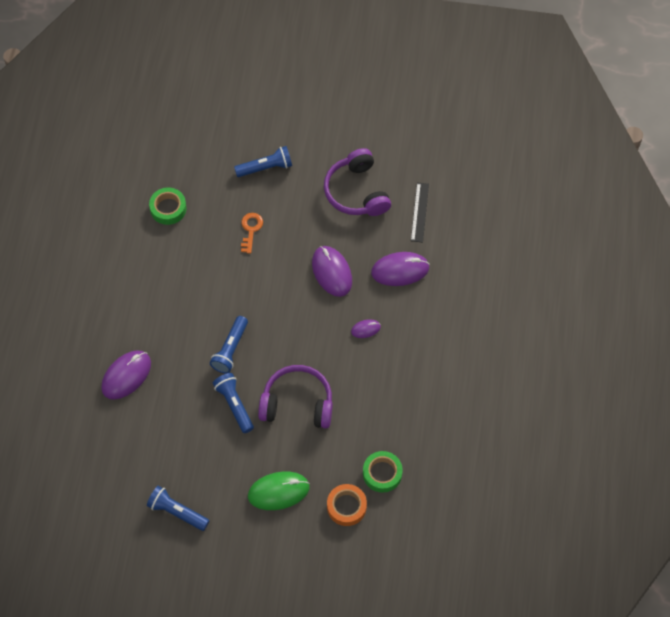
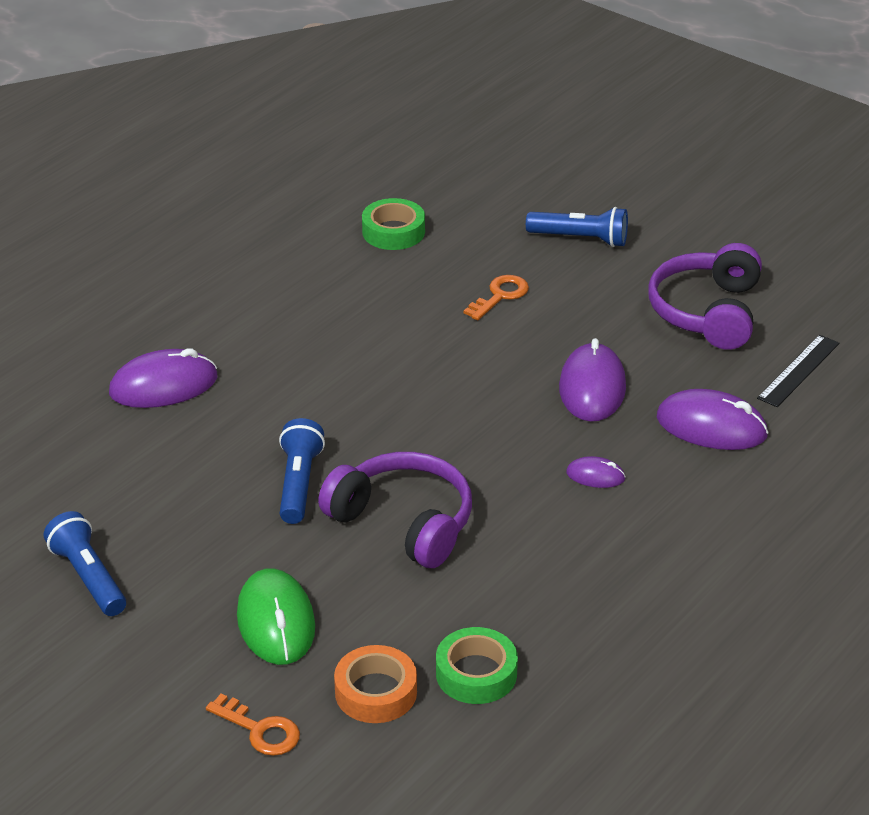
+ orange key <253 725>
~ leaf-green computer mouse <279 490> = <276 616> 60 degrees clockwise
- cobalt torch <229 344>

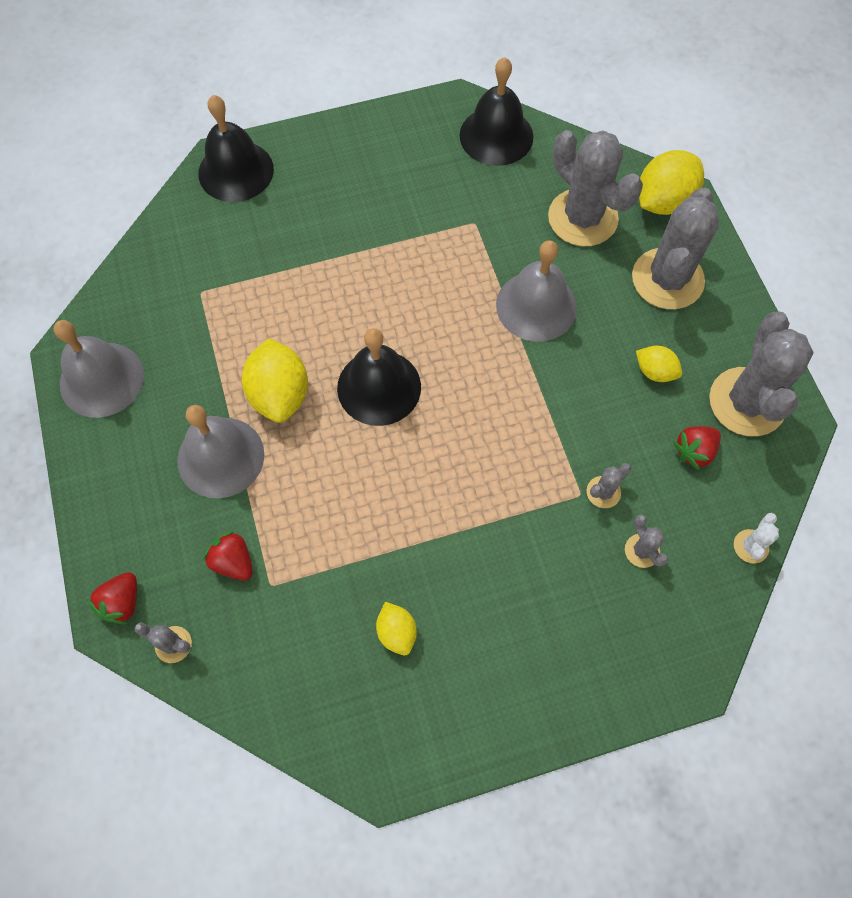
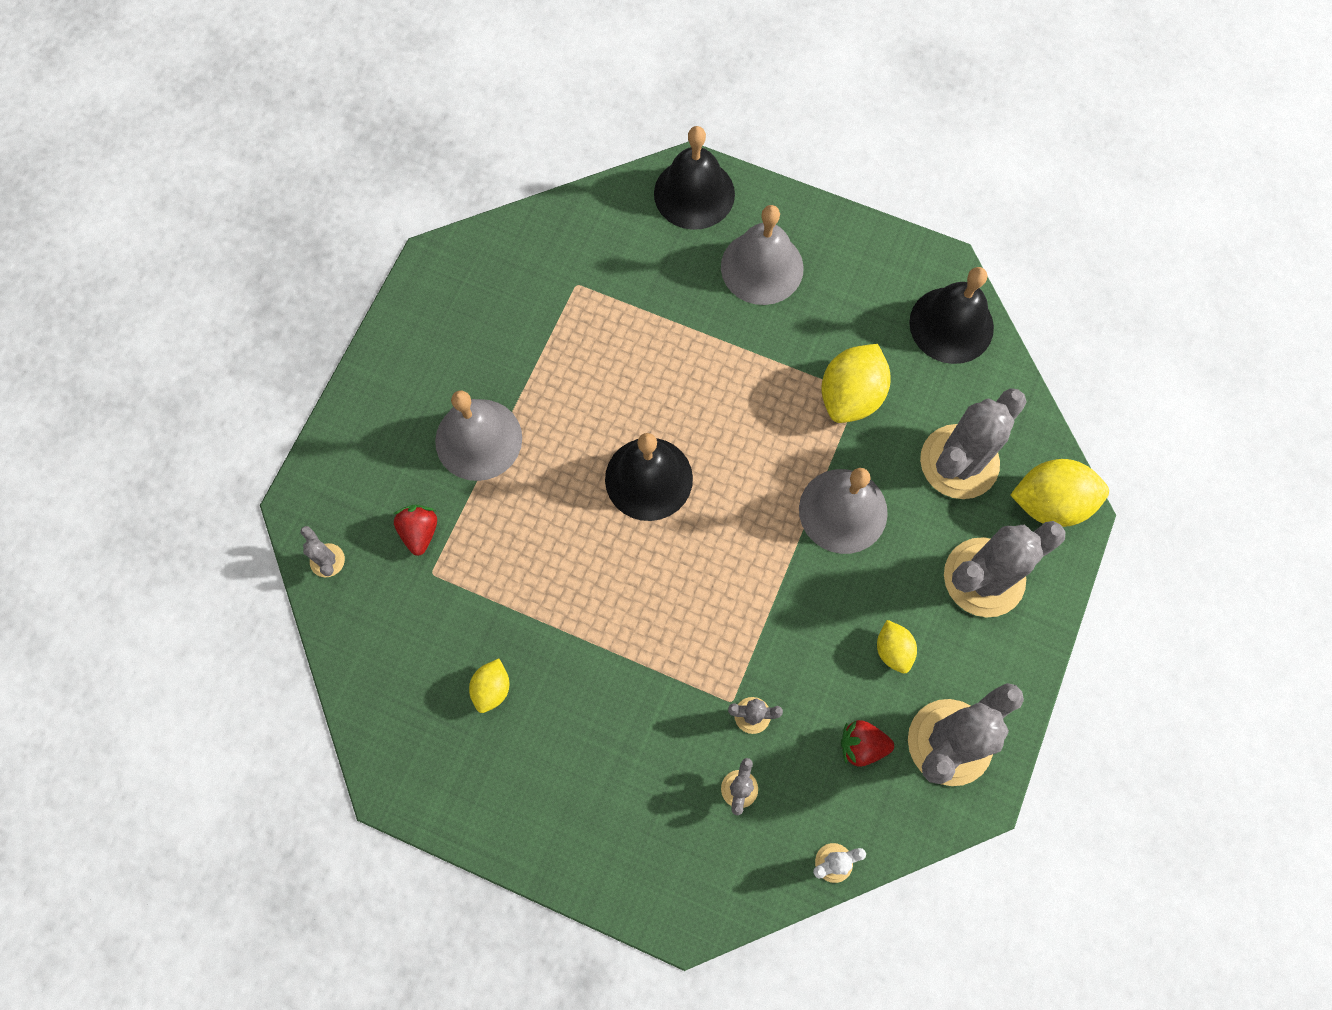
~ grey hand bell <99 369> to <762 255>
~ yellow citrus fruit <275 380> to <856 383>
~ grey cactus <595 188> = <973 443> 45 degrees clockwise
- scarlet toy strawberry <112 598>

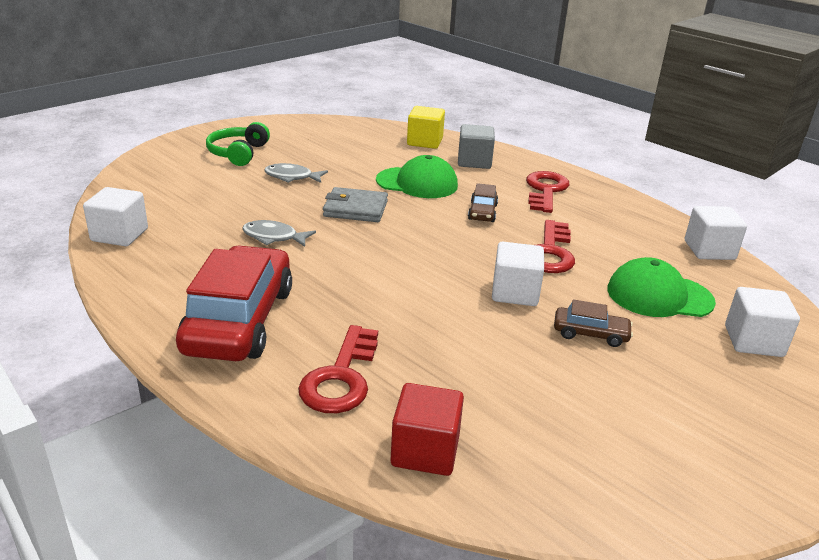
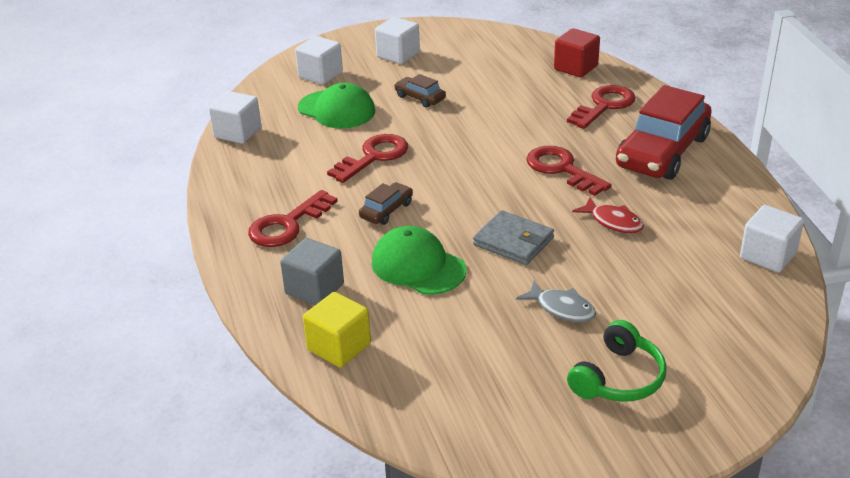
~ snow-white block <518 274> to <397 40>
+ scarlet key <569 171>
~ grey fish figure <279 233> to scarlet fish figure <608 215>

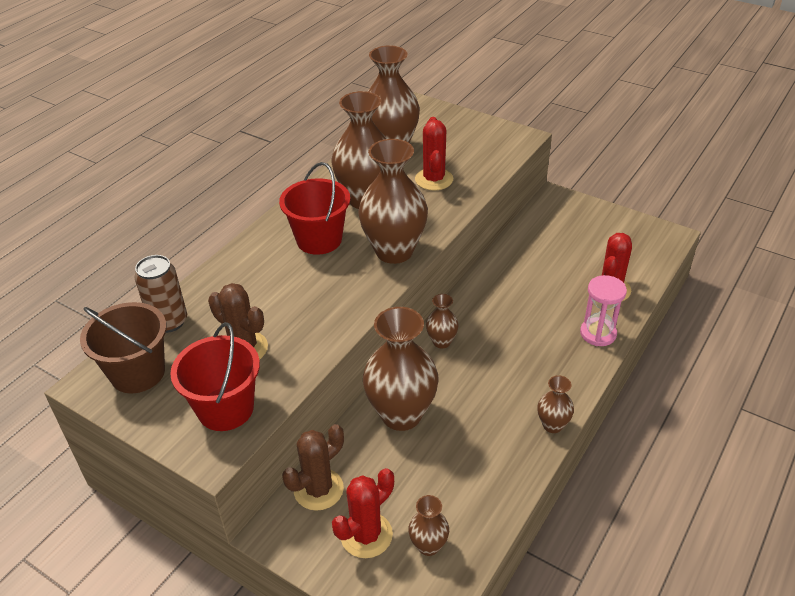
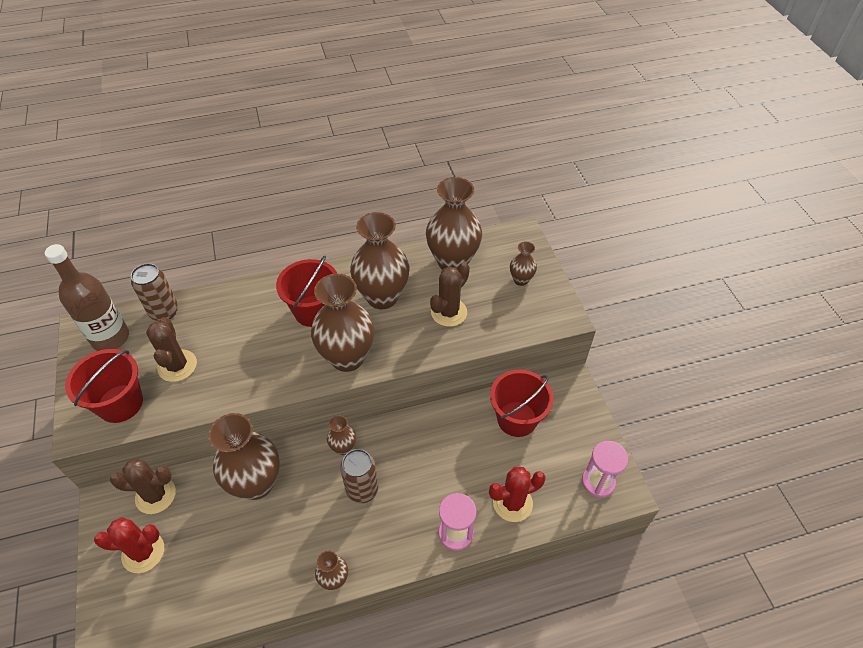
~ dark brown pail <123 347> to dark brown flask <87 297>
+ dark brown soda can <359 476>
~ scarlet cactus <434 153> to dark brown cactus <450 294>
+ scarlet pail <522 403>
~ dark brown tall vase <428 525> to <523 263>
+ pink hourglass <605 469>

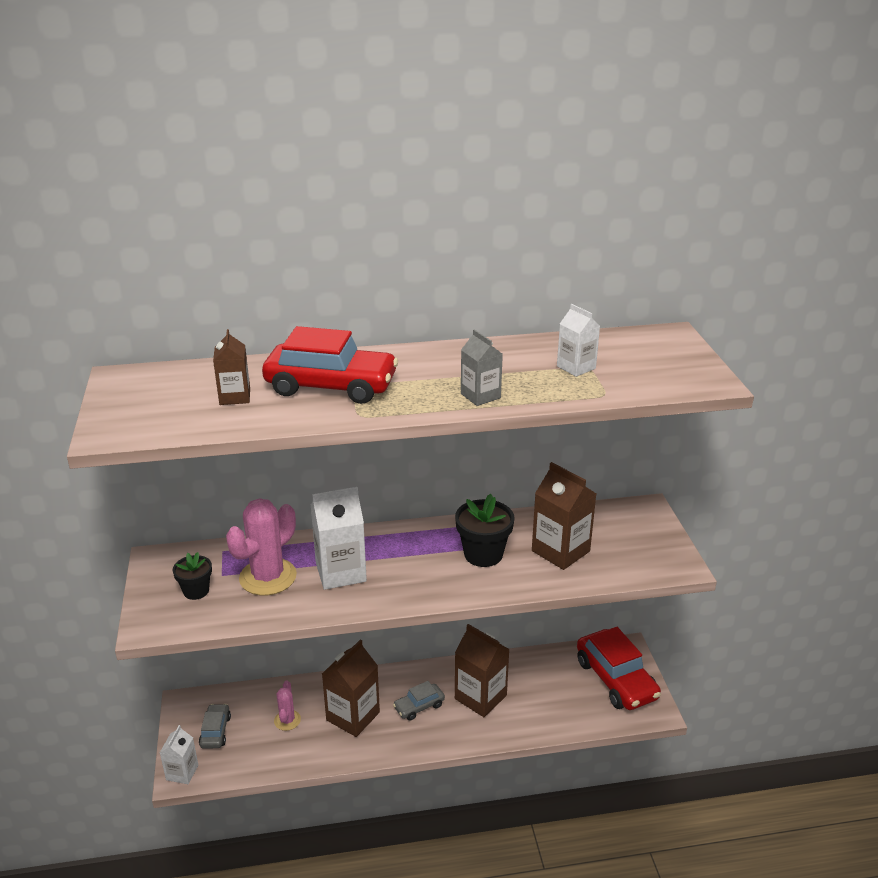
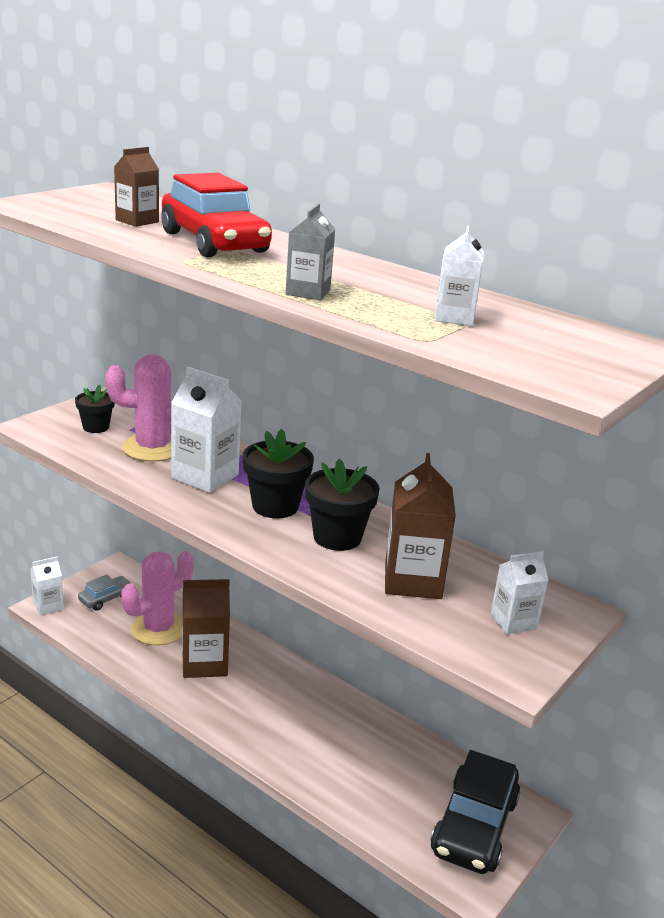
~ pink cactus <287 706> = <157 598> x1.90
+ ebony potted plant <278 473>
~ scarlet car <619 668> to ebony car <475 812>
+ snow-white carton <520 592>
- grey car <419 701>
- dark brown carton <482 670>

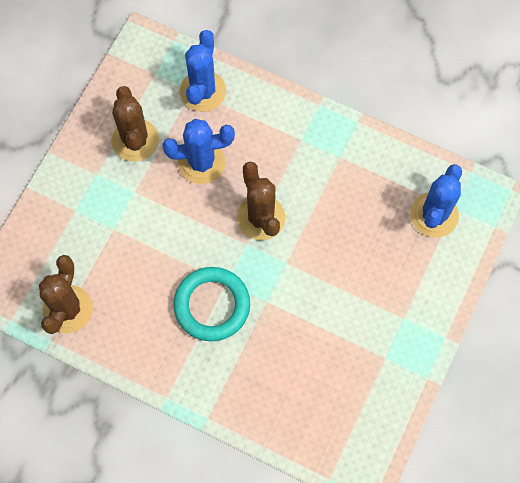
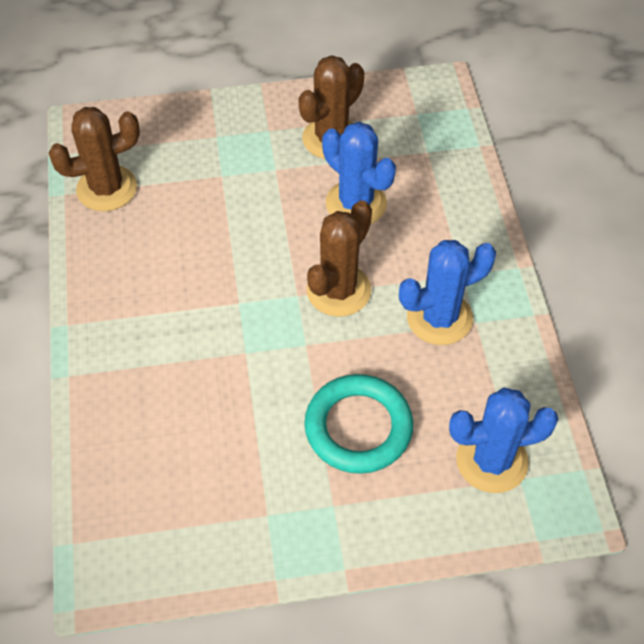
~ aqua torus <211 304> to <358 424>
~ cobalt cactus <203 71> to <447 292>

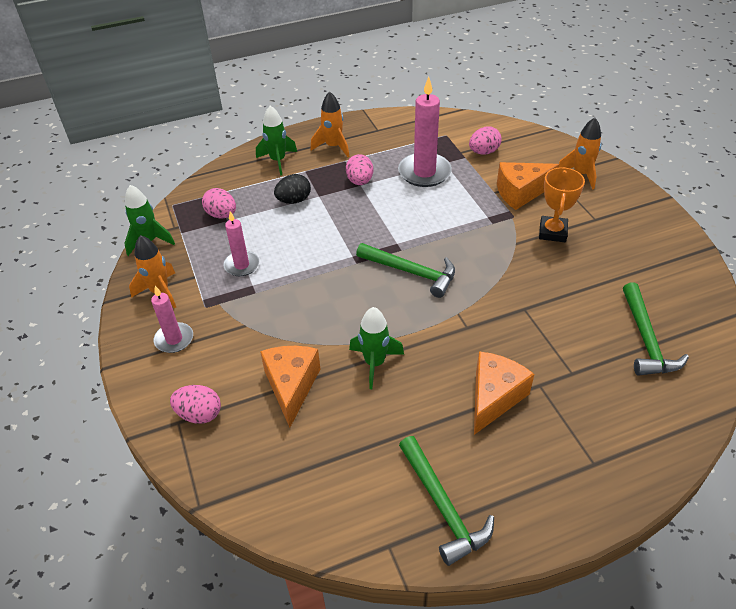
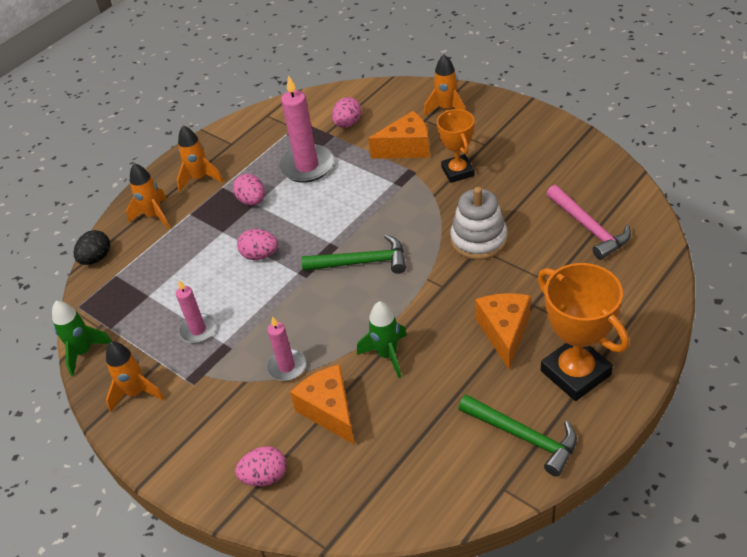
~ ebony toy egg <292 189> to <92 247>
~ leaf-green toy rocket <276 140> to orange toy rocket <148 196>
~ pink toy egg <219 203> to <257 244>
~ pink wax candle <172 319> to <286 348>
~ orange cheese wedge <528 186> = <399 135> 150 degrees counterclockwise
+ snow-white stacking toy <479 223>
+ orange prize cup <583 332>
~ leaf-green hammer <656 329> to pink hammer <588 222>

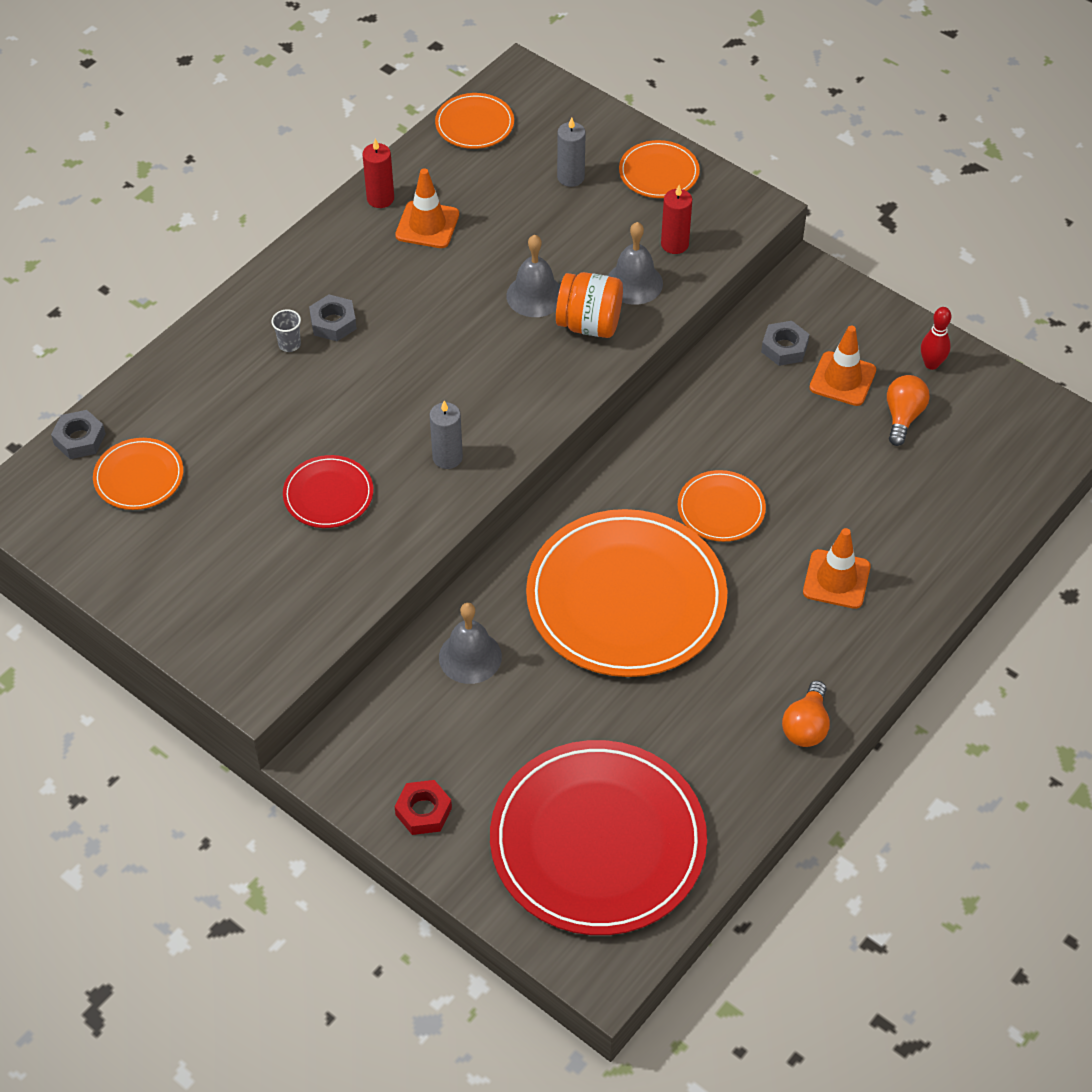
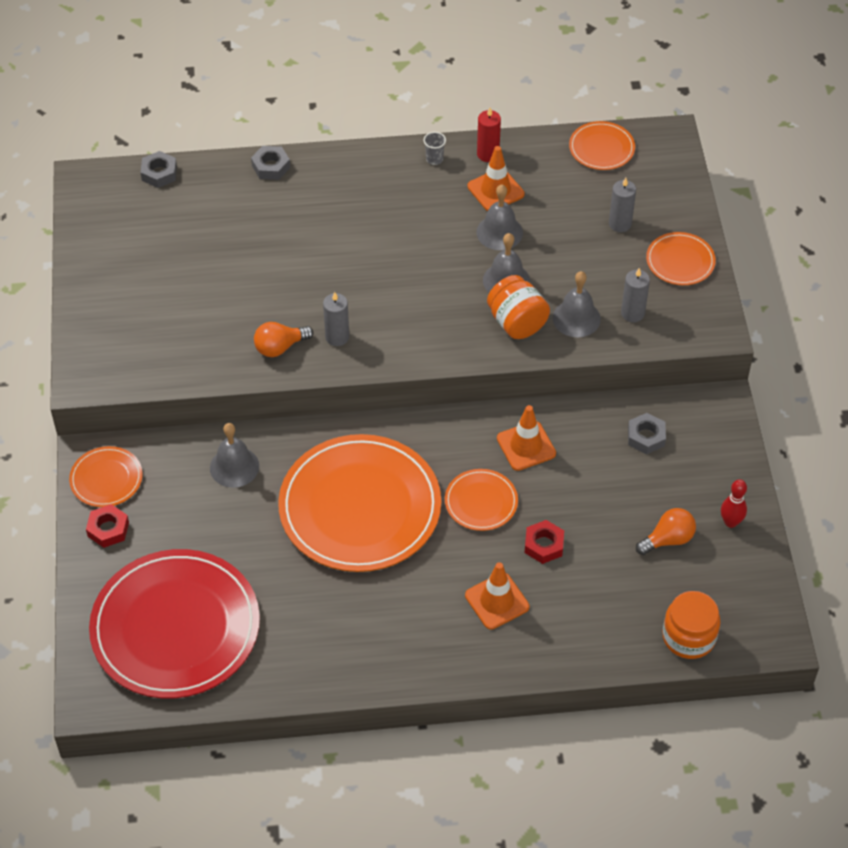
~ orange plate <138 474> to <106 476>
~ grey hexagon nut <333 317> to <270 163>
~ orange lightbulb <806 714> to <283 339>
~ grey beaker <286 330> to <435 148>
+ grey hand bell <499 217>
~ orange road cone <842 366> to <526 438>
+ scarlet hexagon nut <544 542>
~ scarlet wax candle <676 219> to grey wax candle <635 295>
+ orange jar <691 625>
- scarlet plate <328 491>

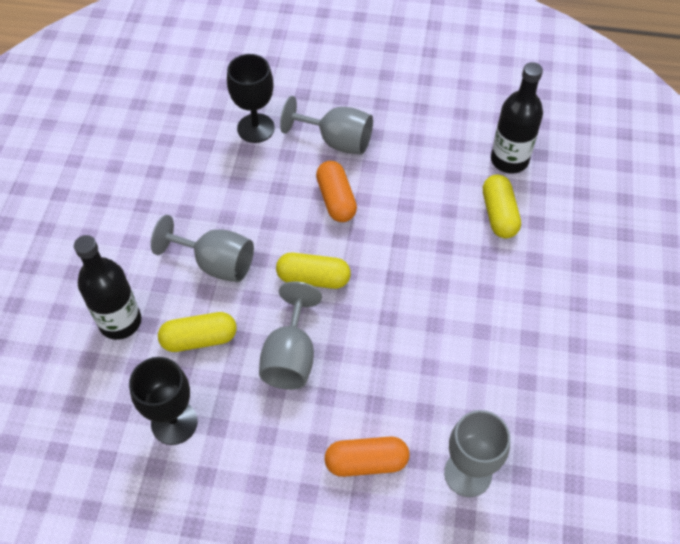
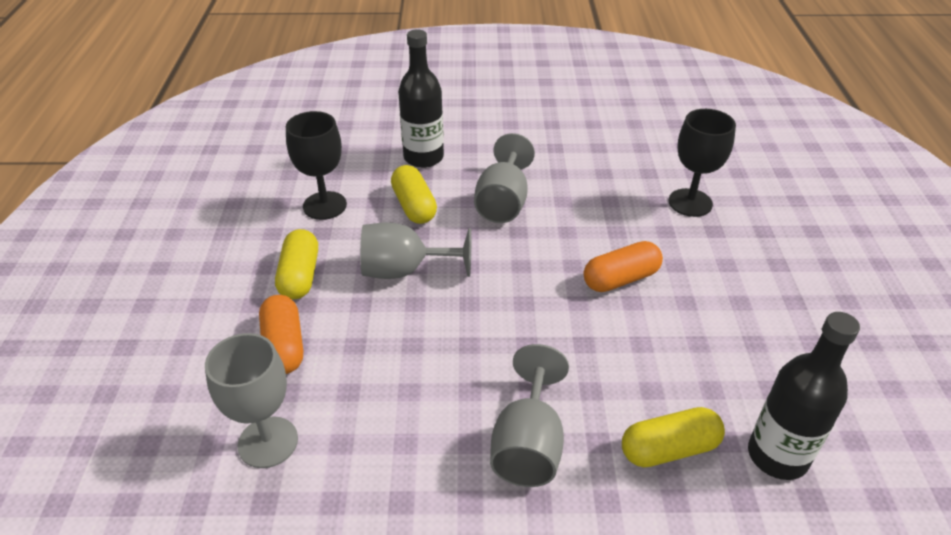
~ yellow pill <313 271> to <296 264>
~ grey goblet <326 125> to <529 415>

